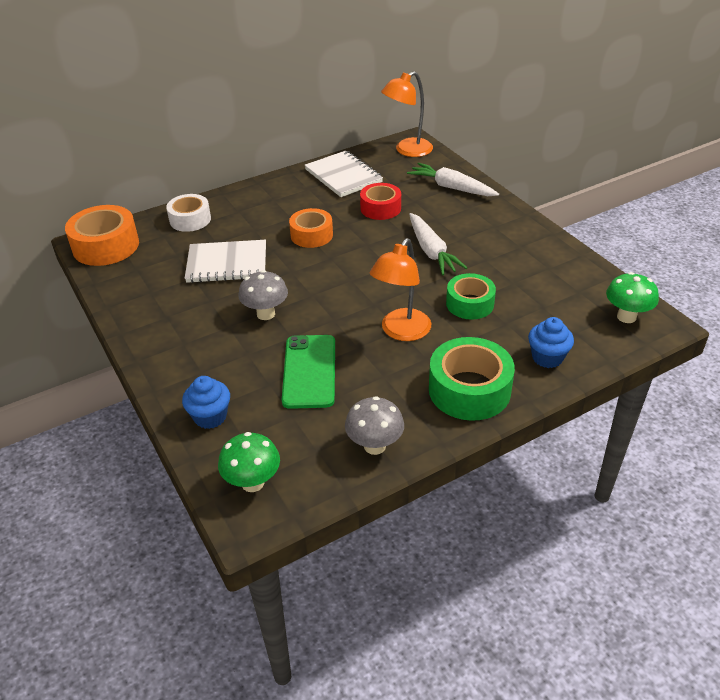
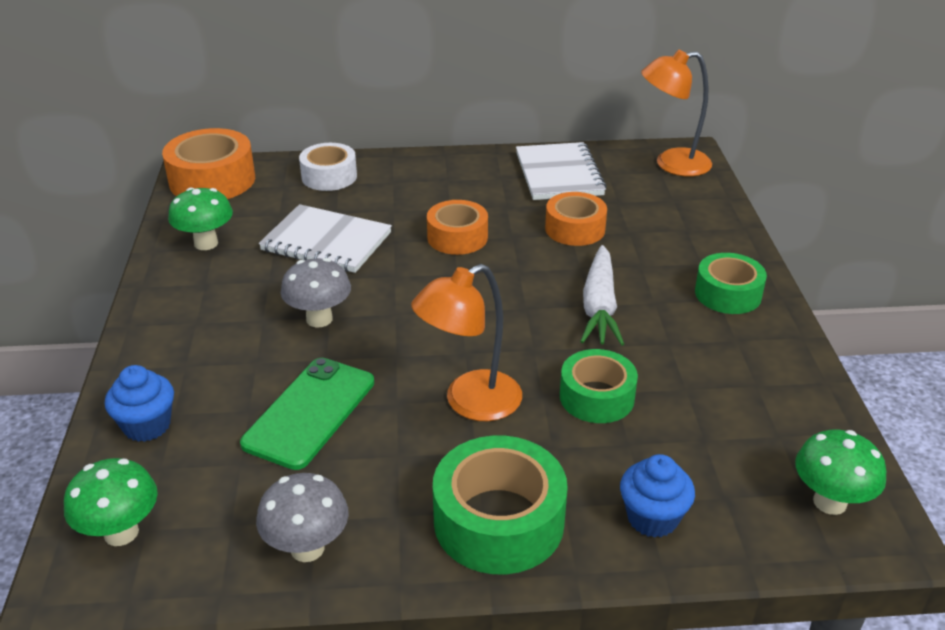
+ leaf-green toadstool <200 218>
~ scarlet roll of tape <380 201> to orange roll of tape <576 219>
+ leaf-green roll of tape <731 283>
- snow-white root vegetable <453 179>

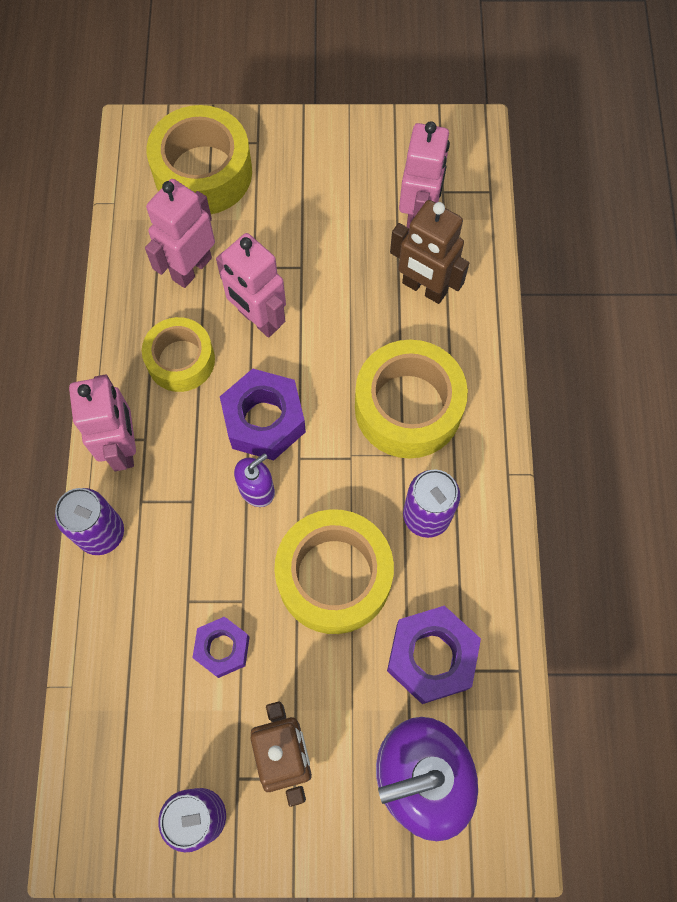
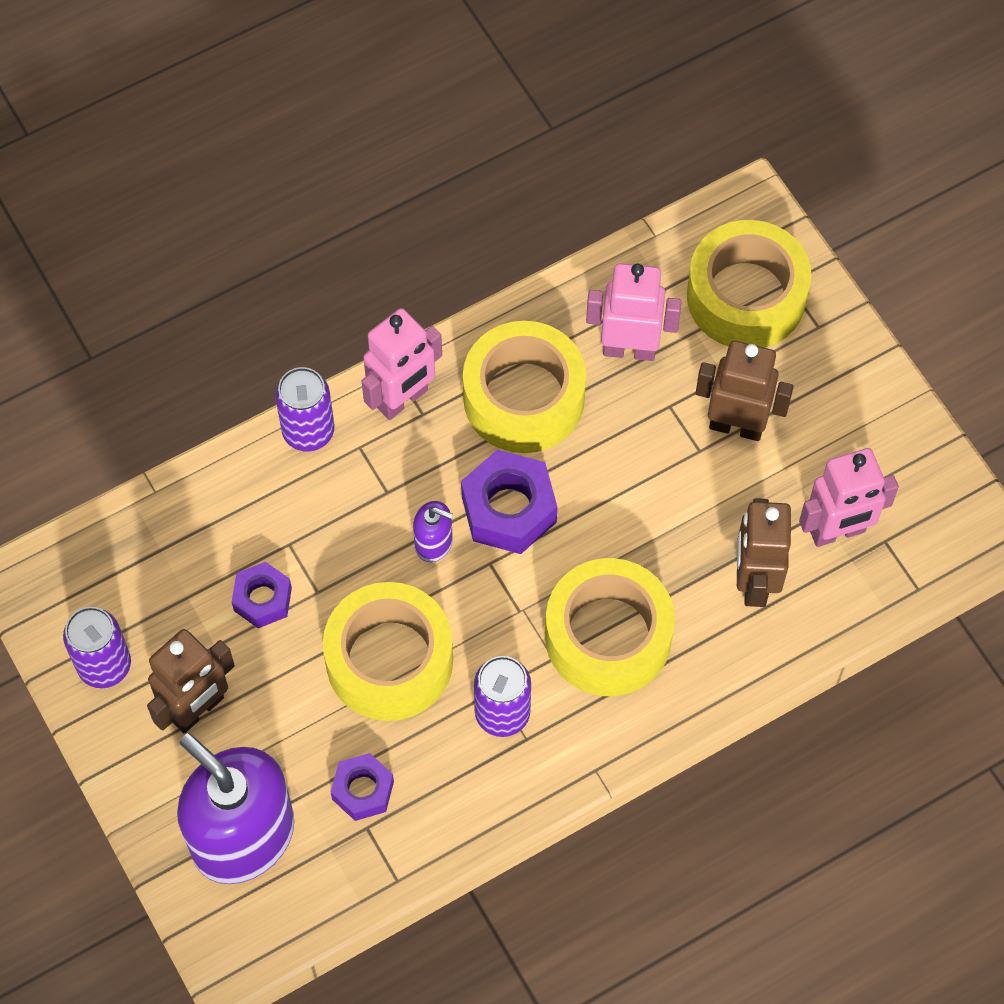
~ violet hexagon nut <434 654> = <362 787> x0.62
~ yellow roll of tape <178 354> = <524 387> x1.56
+ dark brown toy robot <745 391>
- pink toy robot <251 285>

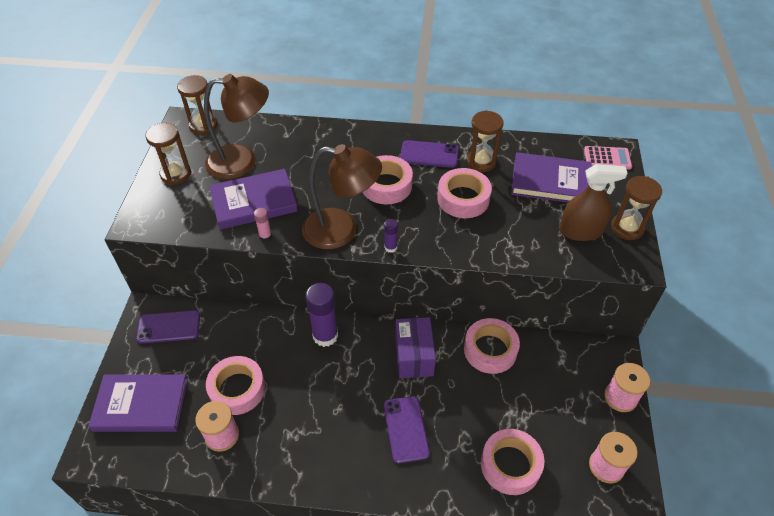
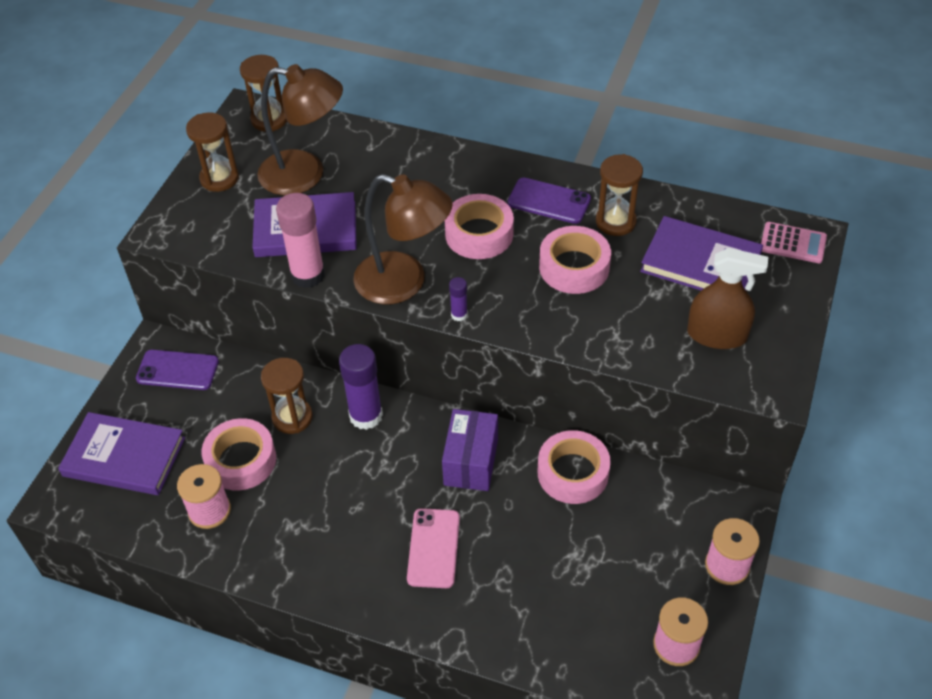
~ dark brown hourglass <636 208> to <287 396>
~ pink glue <263 224> = <300 240> x2.12
~ violet phone <407 430> to pink phone <433 548>
- pink roll of tape <513 462>

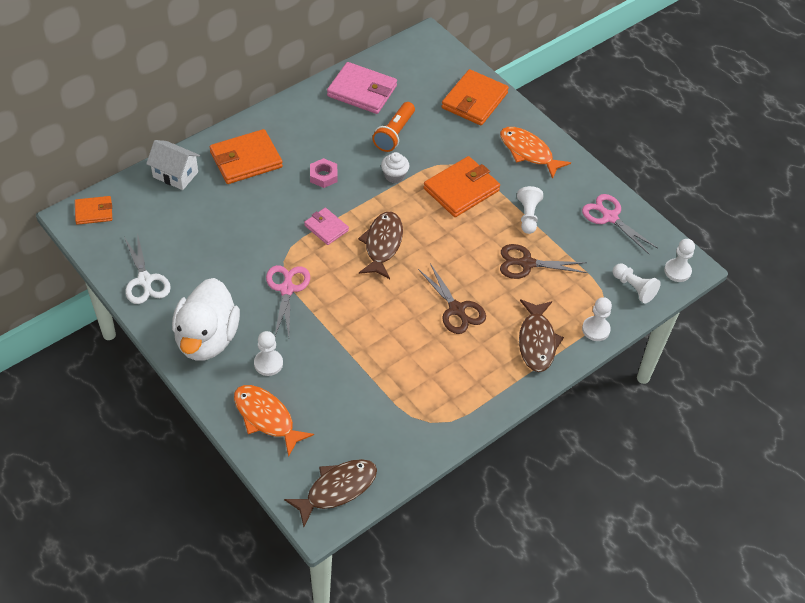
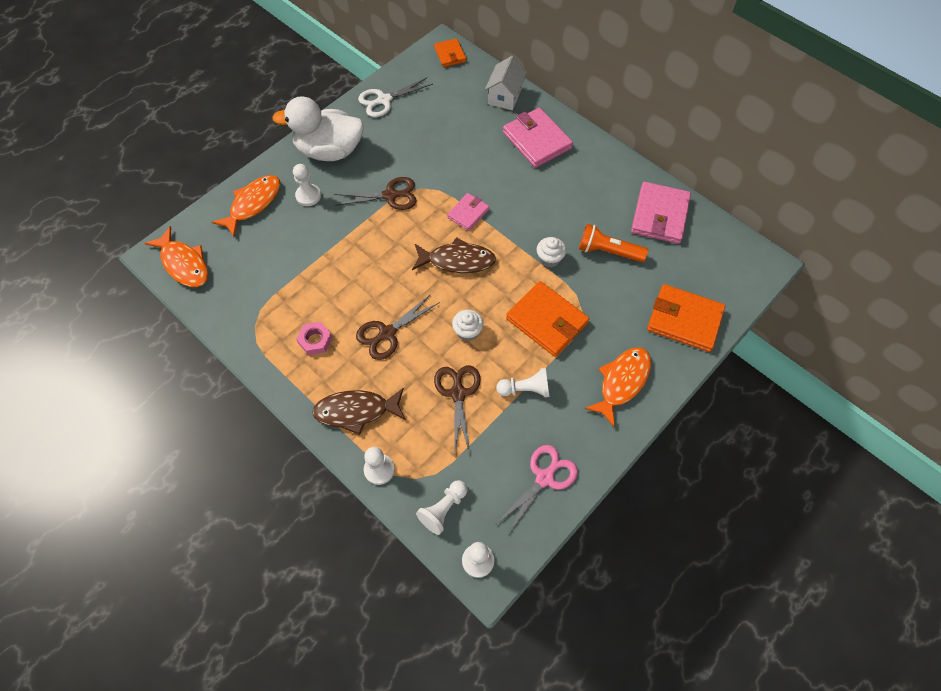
~ dark brown fish figure <330 493> to orange fish figure <176 256>
~ pink hexagon nut <324 173> to <314 338>
~ pink shears <288 300> to dark brown shears <375 193>
+ snow-white cupcake <467 325>
~ orange wallet <246 156> to pink wallet <538 138>

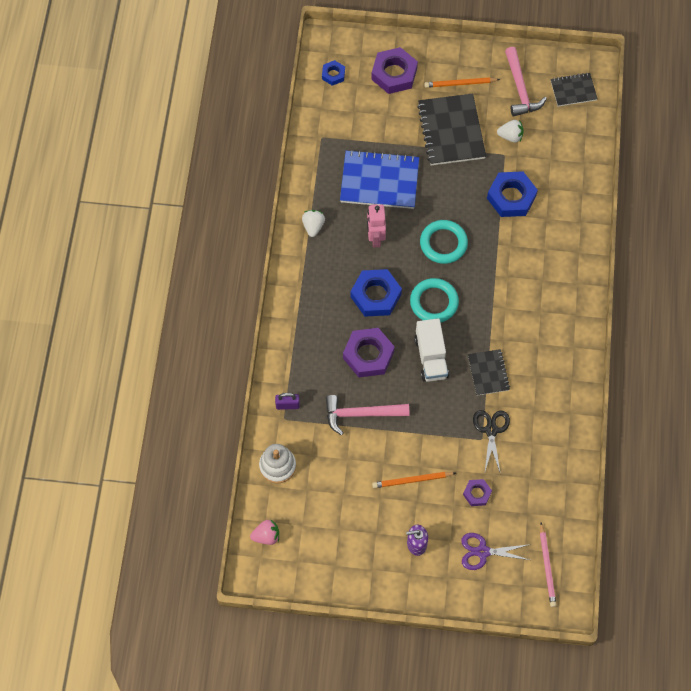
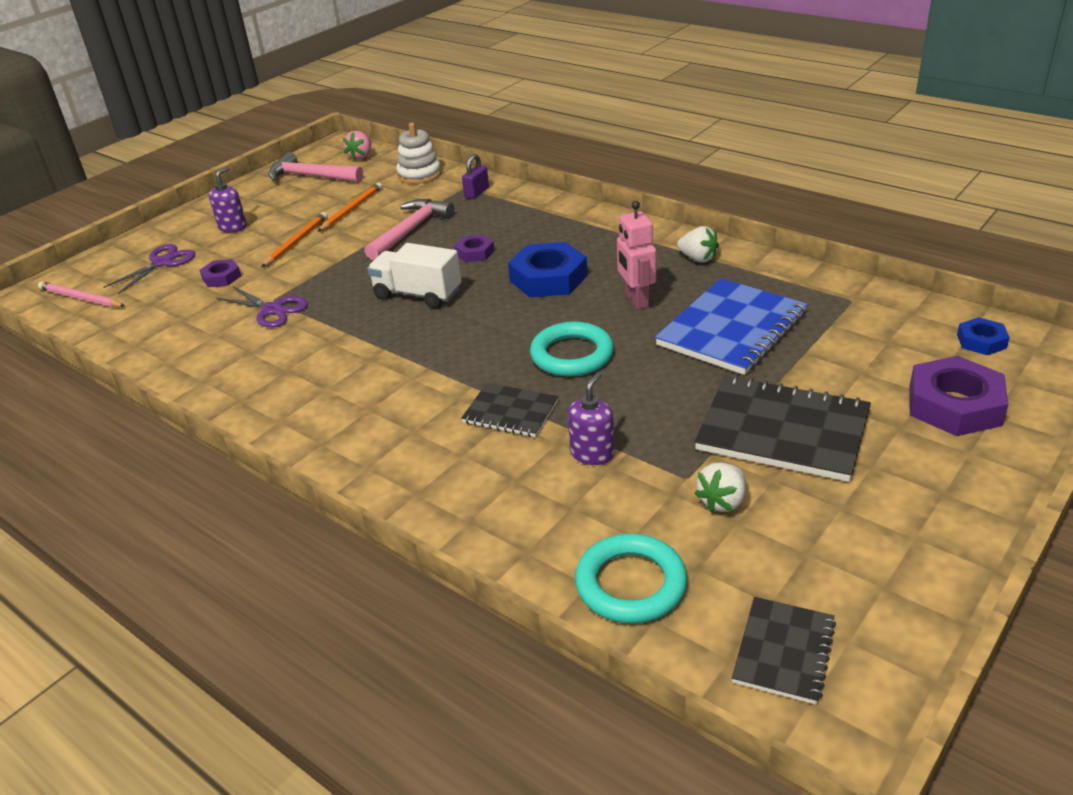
~ ebony shears <491 442> to violet shears <262 307>
~ pink hammer <526 82> to <315 167>
~ orange pencil <462 82> to <350 207>
~ violet hexagon nut <369 352> = <474 248> x0.53
~ ebony exercise book <489 372> to <509 410>
~ cobalt hexagon nut <512 194> to violet soap dispenser <591 418>
~ aqua torus <434 300> to <631 578>
~ pink toy robot <376 226> = <636 255> 135 degrees counterclockwise

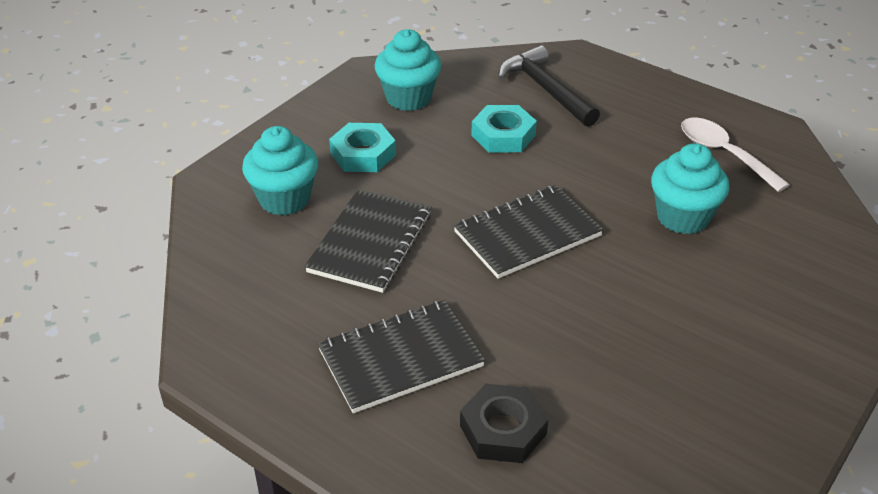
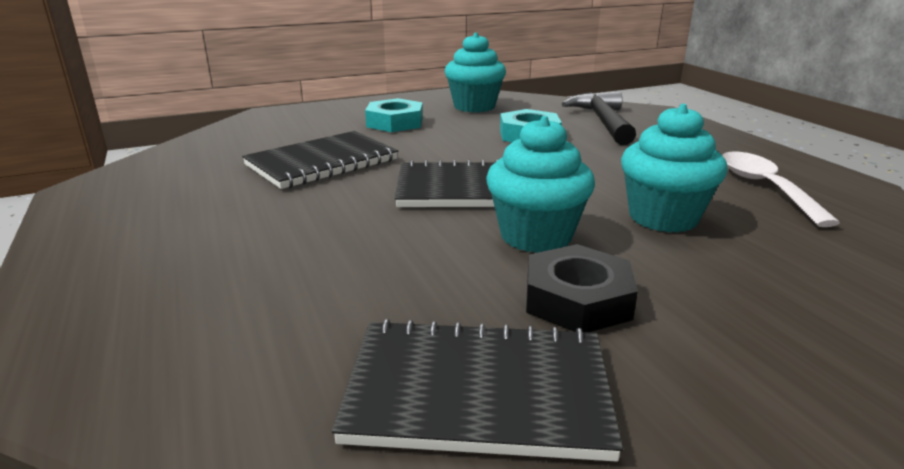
~ ebony exercise book <401 356> to <477 390>
~ aqua cupcake <280 170> to <540 184>
~ ebony hexagon nut <504 423> to <582 288>

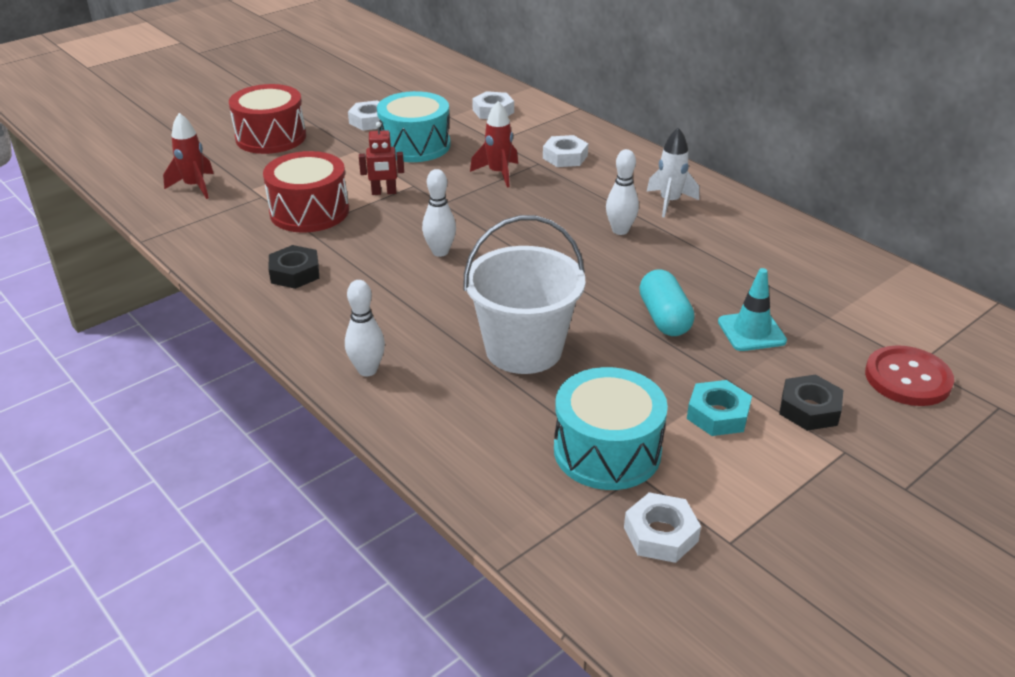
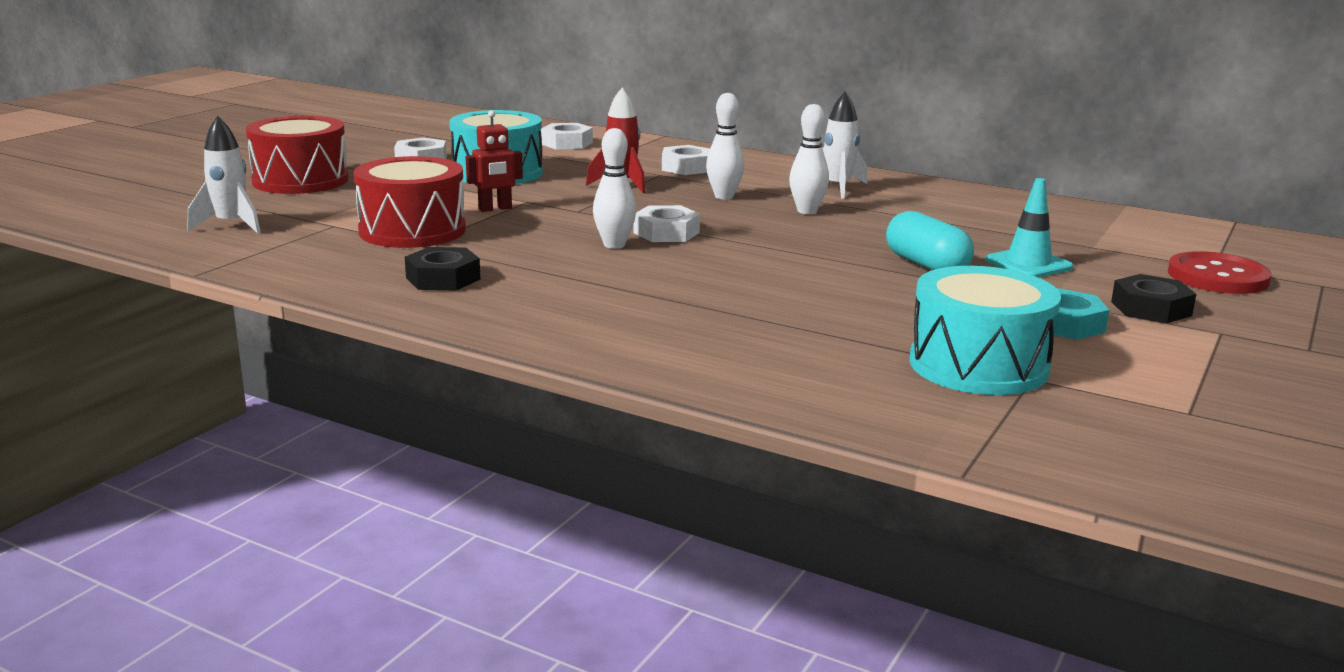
~ scarlet toy rocket <188 156> to snow-white toy rocket <224 175>
~ snow-white hexagon nut <662 527> to <667 223>
~ snow-white bowling pin <365 328> to <725 146>
- snow-white pail <524 294>

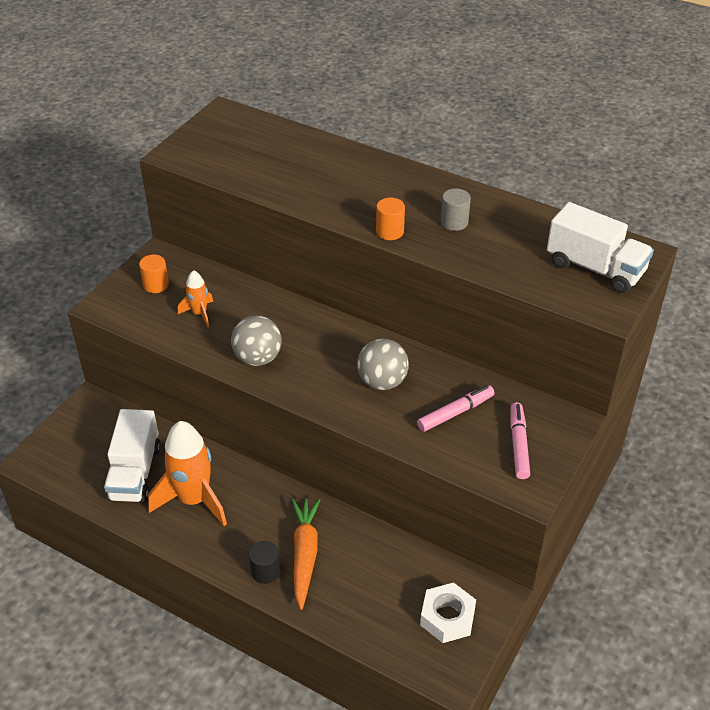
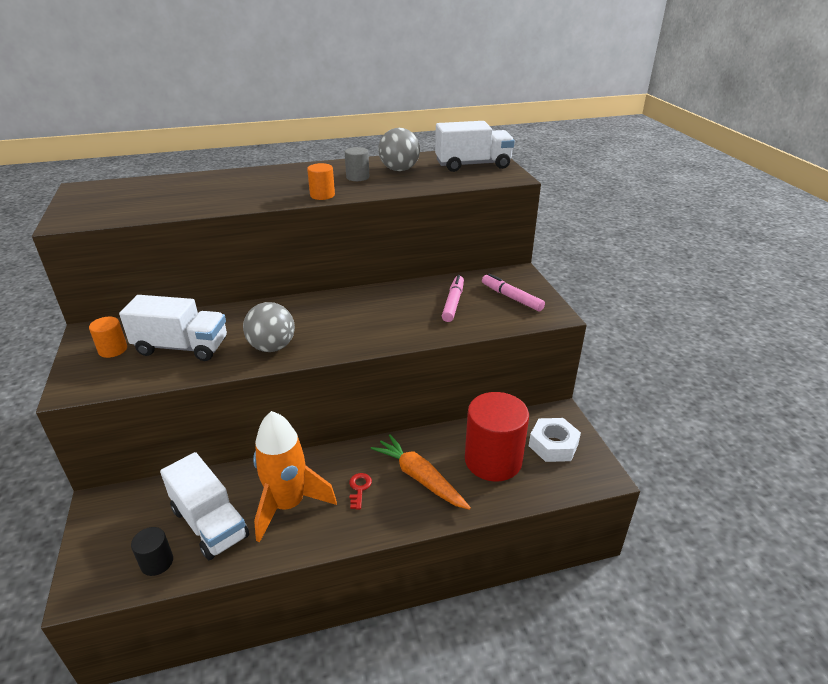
~ orange toy rocket <195 298> to snow-white lorry <173 328>
~ ebony cylinder shape <264 562> to <152 551>
+ scarlet key <360 491>
~ grey sphere <383 364> to <399 149>
+ scarlet cylinder shape <497 437>

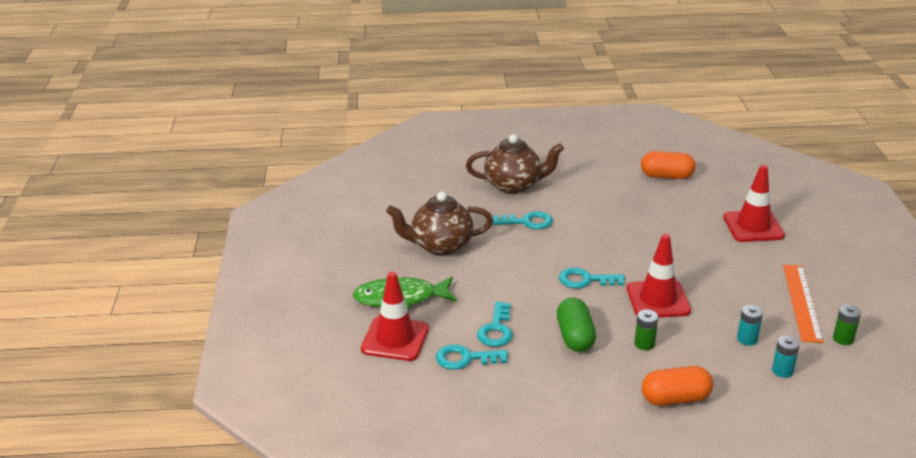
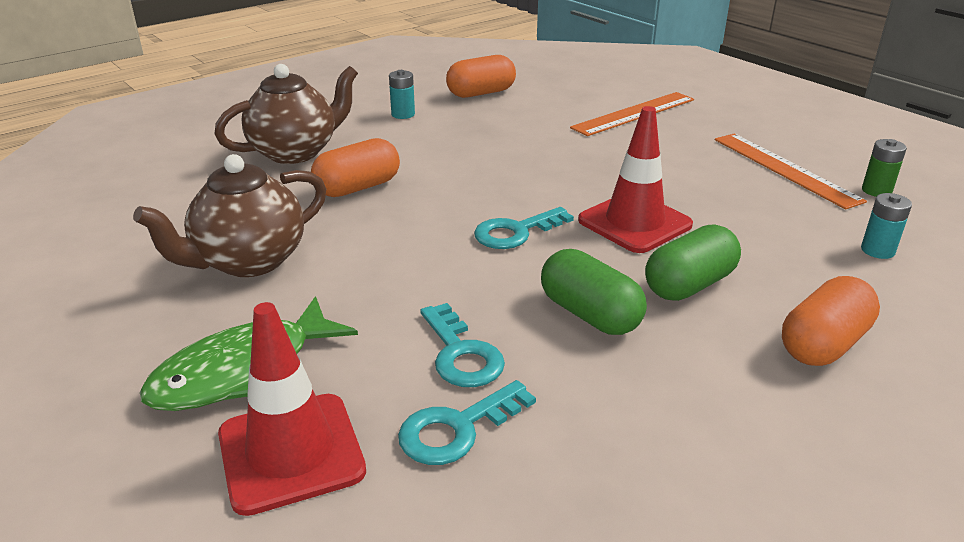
~ aqua key <522 220> to orange pill <355 167>
~ aqua power cell <750 325> to <402 94>
~ scarlet road cone <754 203> to orange measuring stick <632 114>
~ leaf-green power cell <646 329> to leaf-green pill <693 262>

